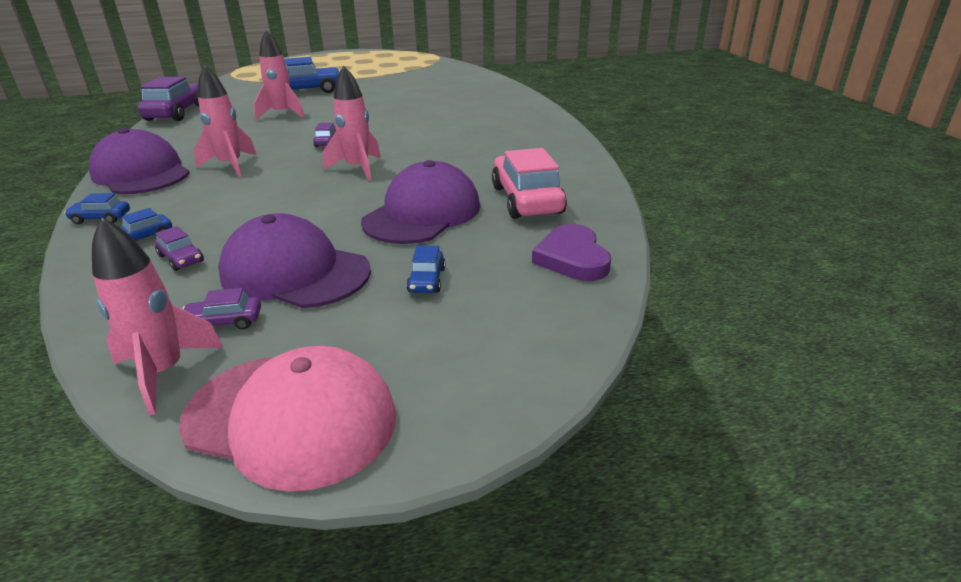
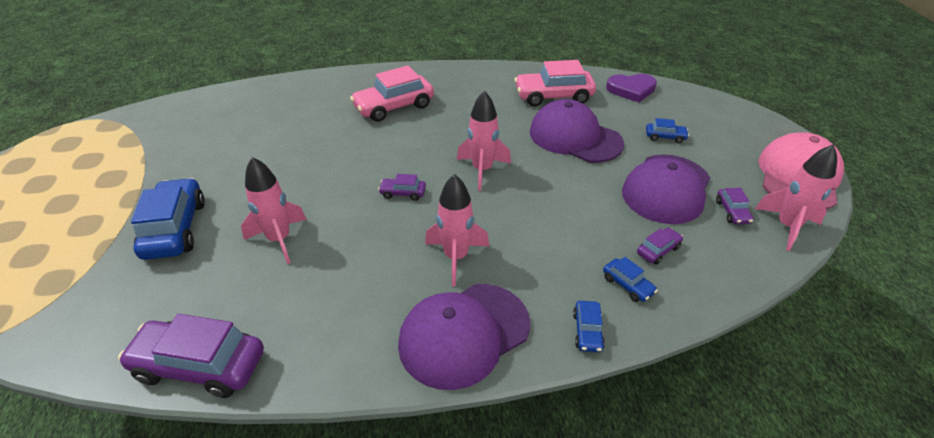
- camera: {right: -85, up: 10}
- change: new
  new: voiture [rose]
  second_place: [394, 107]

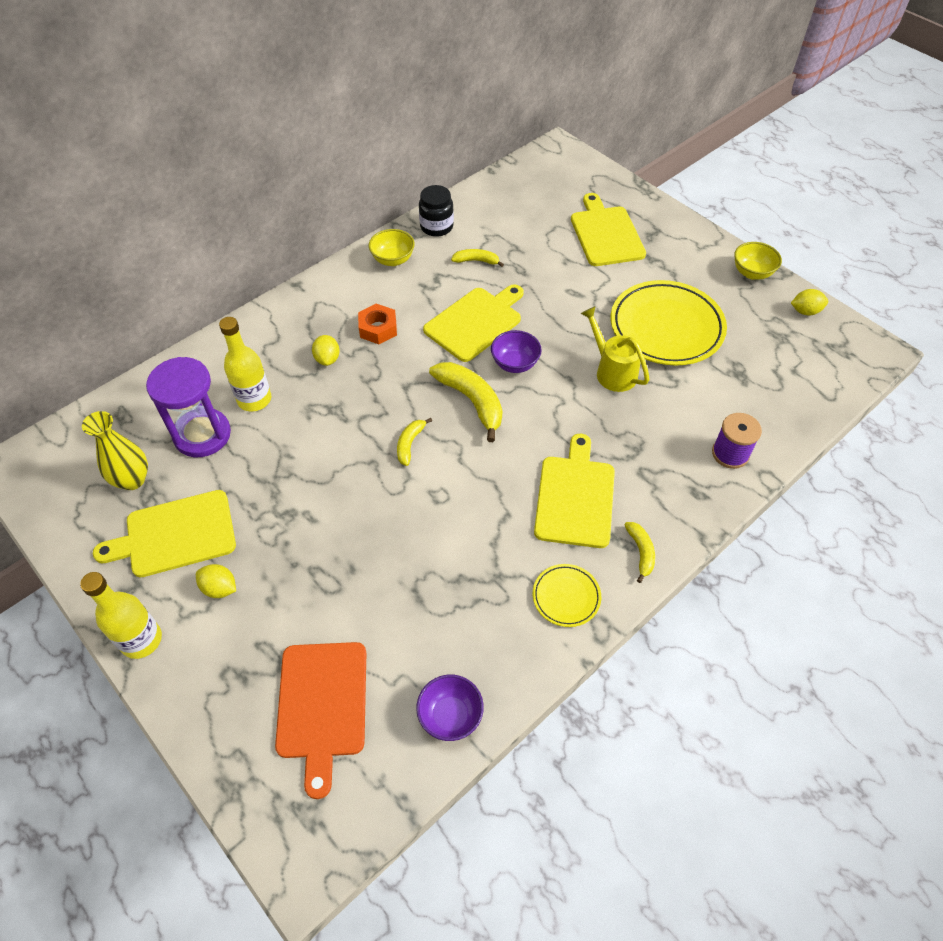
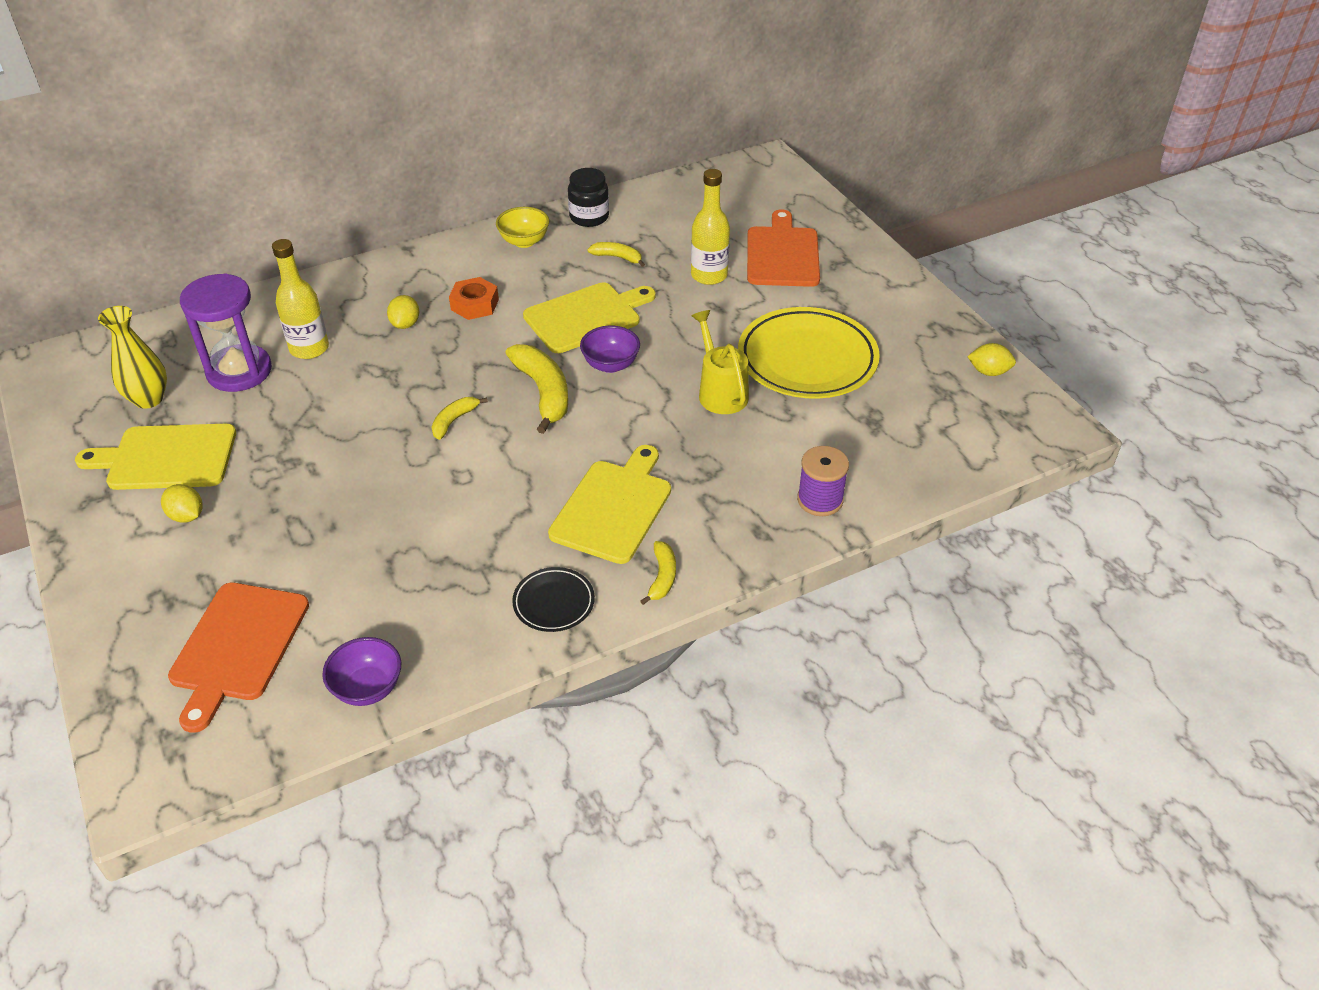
- camera: {right: 15, up: -10}
- change: repainted
  old: assiette [jaune]
  new: assiette [noir]
  first_place: [566, 597]
  second_place: [554, 602]
- change: shifted
  old: bouteille [jaune]
  first_place: [141, 640]
  second_place: [709, 275]
- change: repainted
  old: planche à découper [jaune]
  new: planche à découper [orange]
  first_place: [606, 234]
  second_place: [782, 254]
- change: gone
  old: bol [jaune]
  first_place: [752, 273]

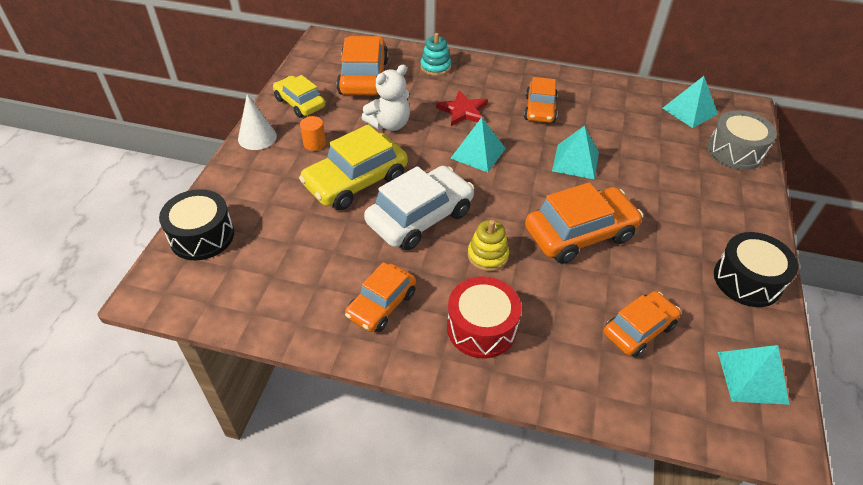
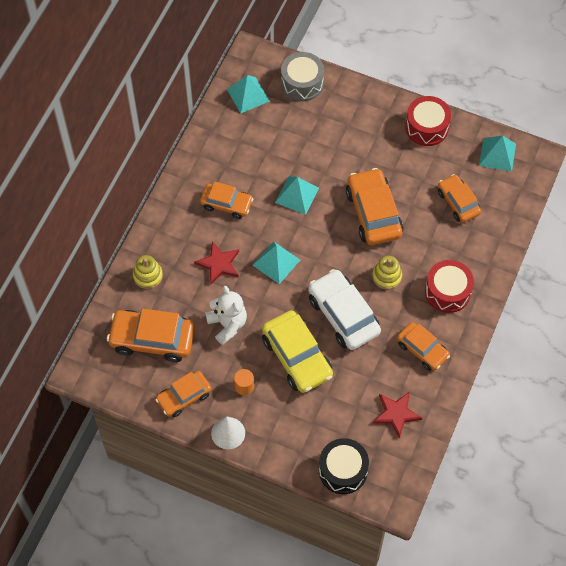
- camera: {right: -80, up: 15}
- change: repainted
  old: jouet à empiler [turquoise]
  new: jouet à empiler [jaune]
  first_place: [435, 67]
  second_place: [148, 276]
- change: repainted
  old: voiture [jaune]
  new: voiture [orange]
  first_place: [300, 103]
  second_place: [184, 397]
- change: new
  new: étoile [rouge]
  second_place: [396, 414]
- change: repainted
  old: tambour [noir]
  new: tambour [rouge]
  first_place: [747, 280]
  second_place: [426, 127]

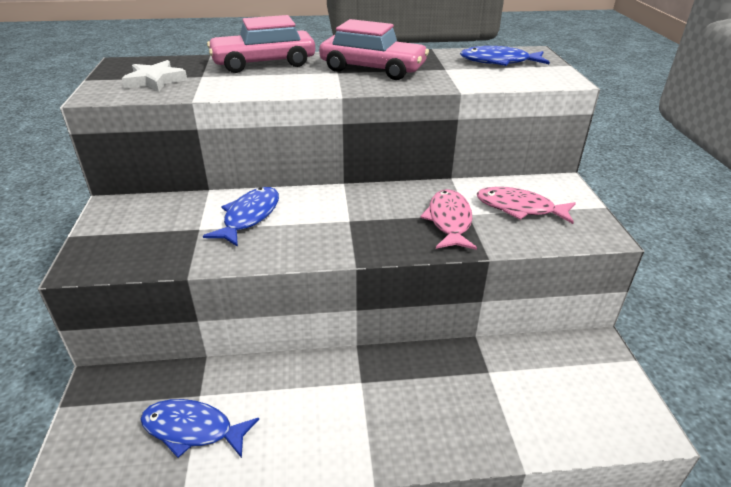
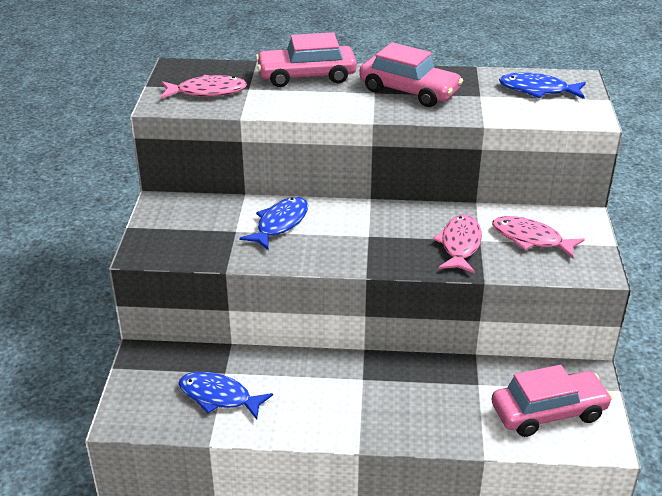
- camera: {right: 10, up: 0}
- change: swapped
  old: étoile [blanc]
  new: poisson [rose]
  first_place: [155, 81]
  second_place: [207, 92]
- change: new
  new: voiture [rose]
  second_place: [548, 412]

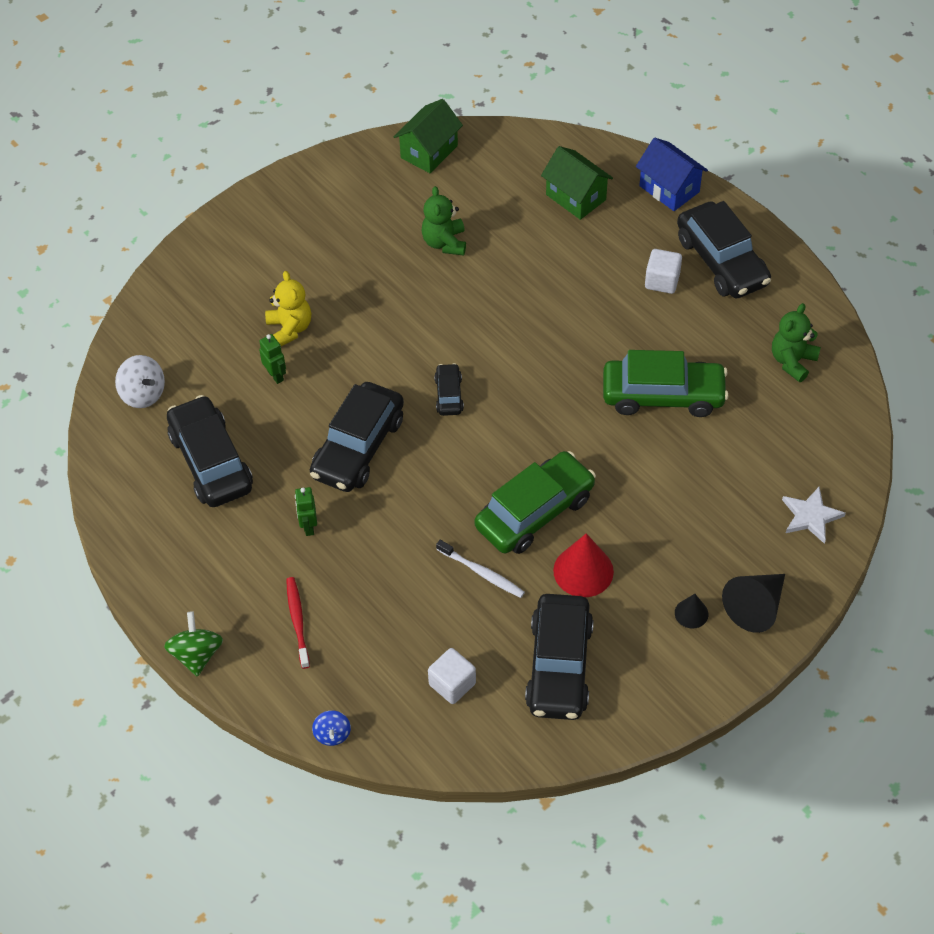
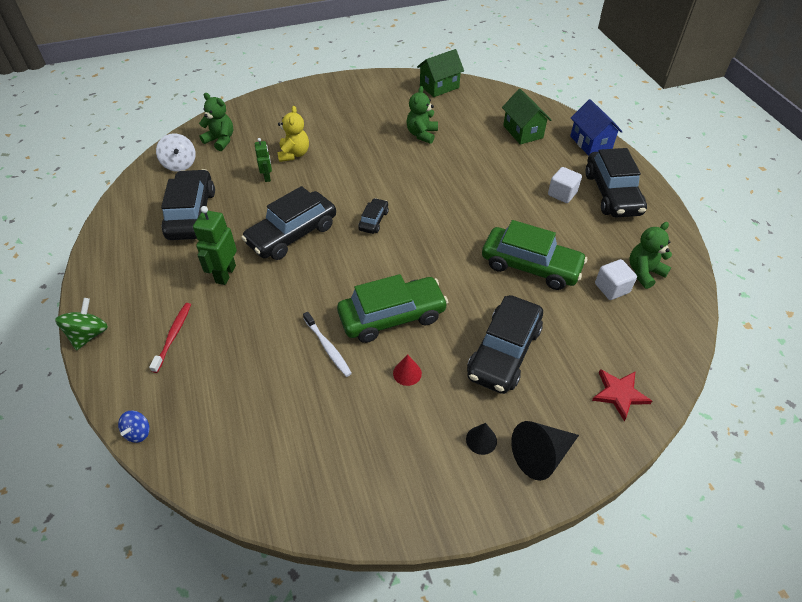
- camera: {right: 20, up: -5}
- change: scaled
  old: robot [vert]
  first_place: [308, 527]
  second_place: [225, 274]
  factor: 1.67
- change: new
  new: ours en peluche [vert]
  second_place: [220, 140]
- change: scaled
  old: cône [rouge]
  first_place: [583, 571]
  second_place: [407, 373]
  factor: 0.55
- change: shifted
  old: voiture [noir]
  first_place: [559, 666]
  second_place: [504, 352]
- change: repainted
  old: étoile [blanc]
  new: étoile [rouge]
  first_place: [811, 516]
  second_place: [619, 394]
- change: shifted
  old: cube [blanc]
  first_place: [452, 684]
  second_place: [612, 288]

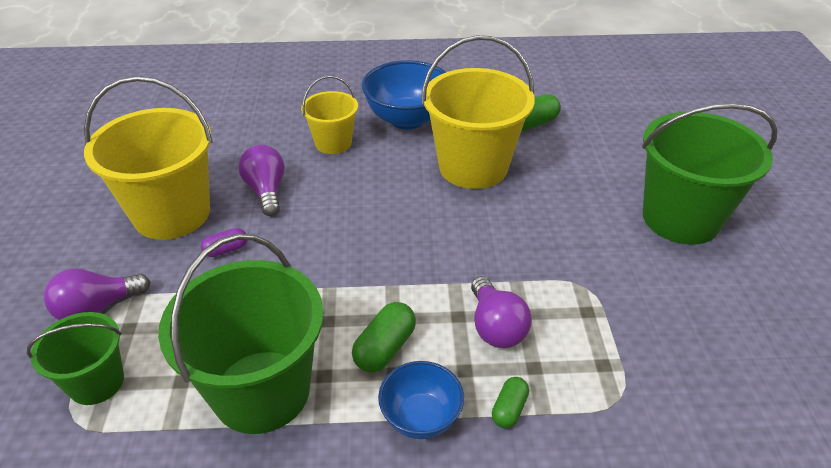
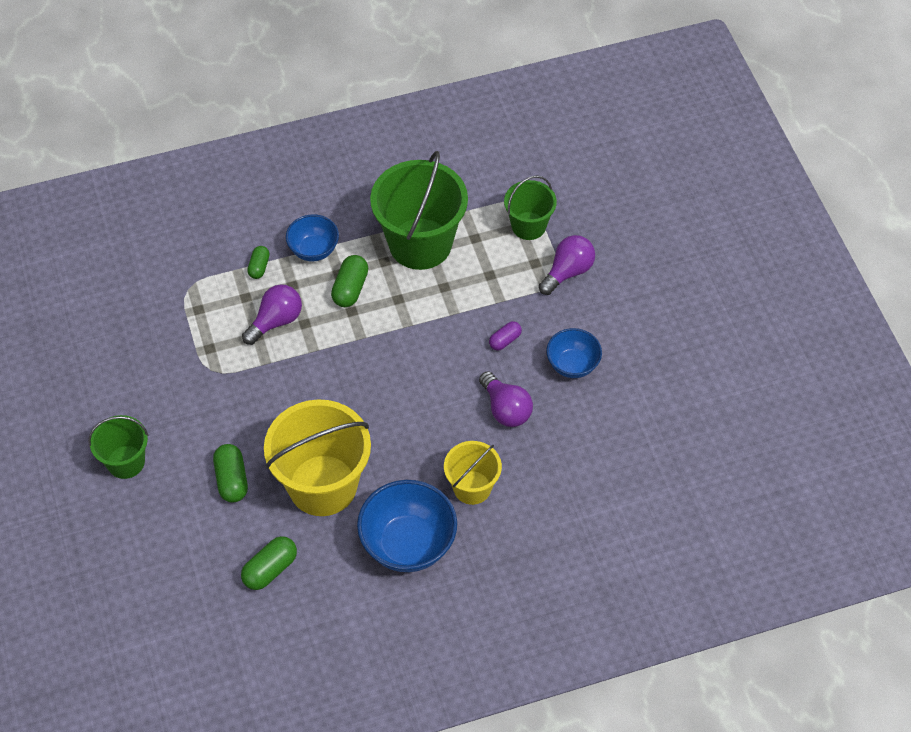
- camera: {right: 165, up: 15}
- change: scaled
  old: seau [vert]
  first_place: [680, 218]
  second_place: [126, 462]
  factor: 0.55
- change: new
  new: gélule [vert]
  second_place: [231, 480]
- change: rotated
  old: ampoule [violet]
  first_place: [495, 327]
  second_place: [276, 321]
  degrees: 75
- change: swapped
  old: seau [jaune]
  new: bol [bleu]
  first_place: [172, 214]
  second_place: [572, 365]

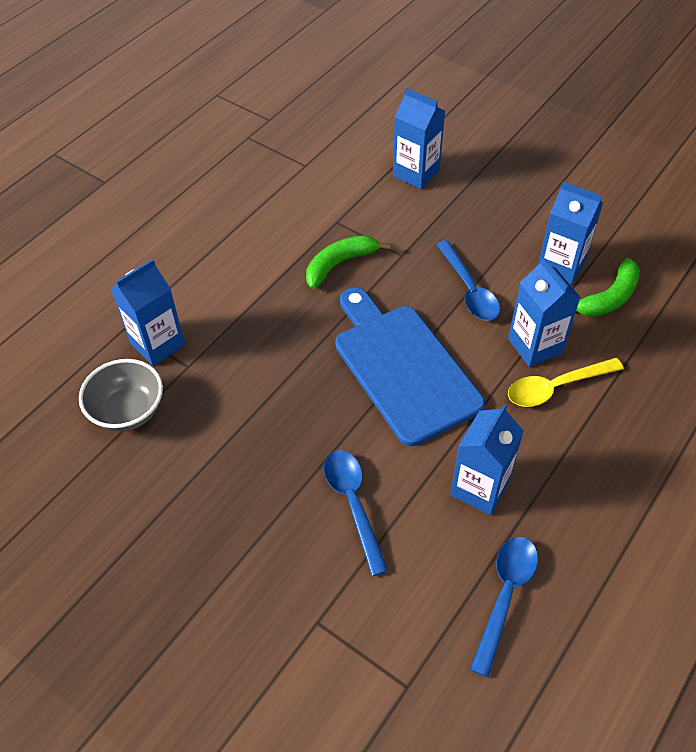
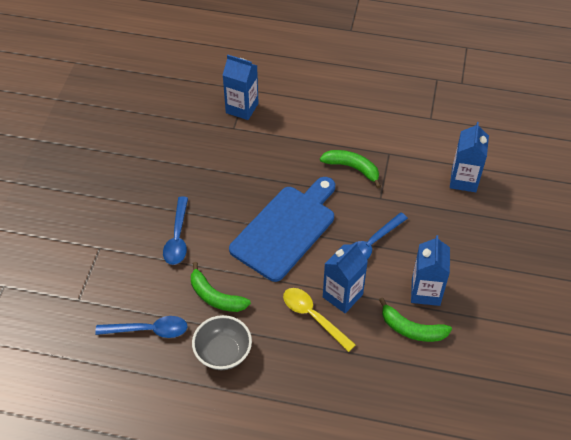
- camera: {right: 65, up: 0}
- change: rotated
  old: cuillère [bleu]
  first_place: [353, 503]
  second_place: [177, 238]
  degrees: 135
- change: swapped
  old: brique de lait [bleu]
  new: banane [vert]
  first_place: [479, 488]
  second_place: [215, 296]
- change: shifted
  old: bol [gris]
  first_place: [128, 411]
  second_place: [223, 353]

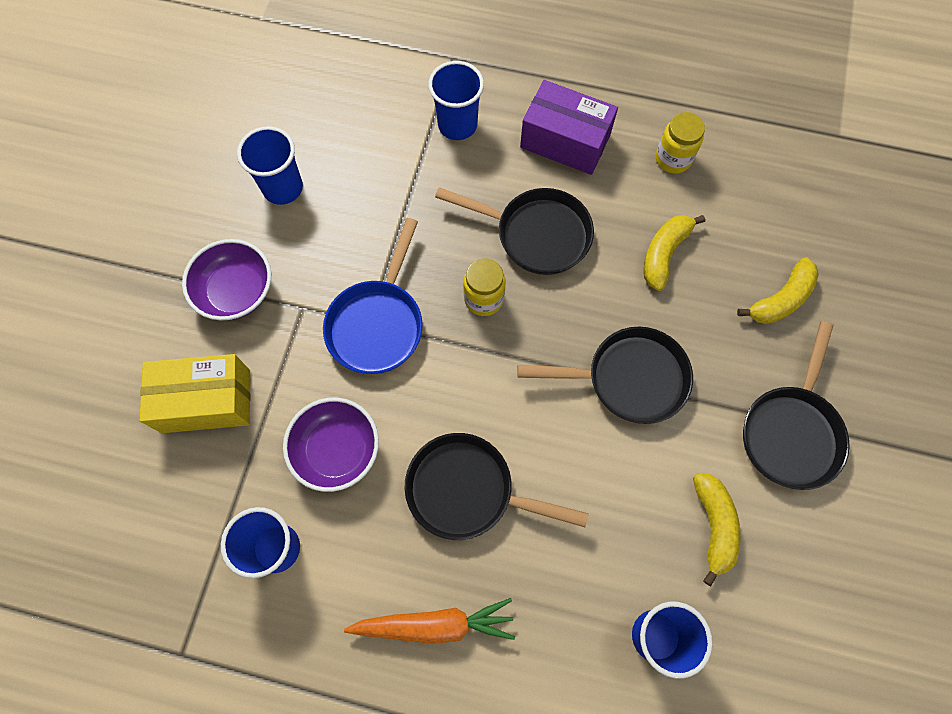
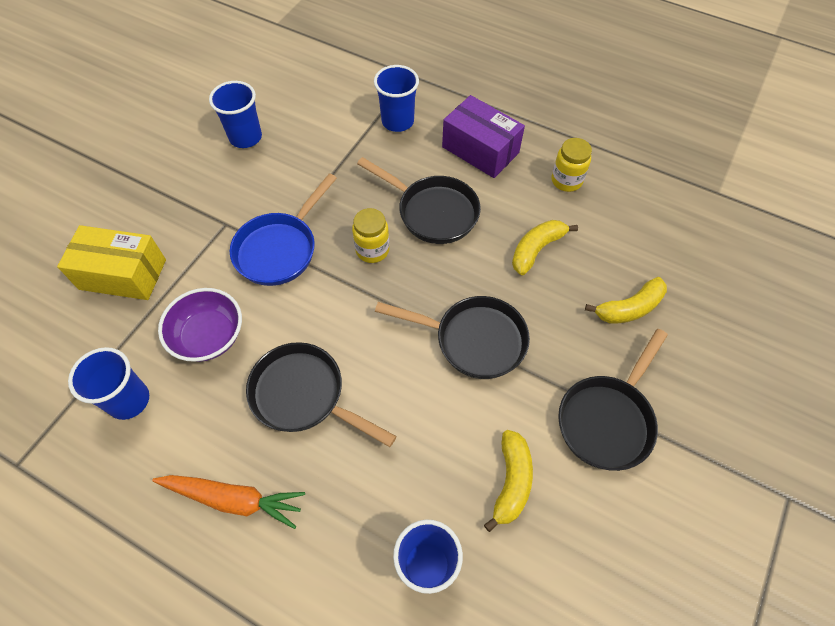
- camera: {right: 15, up: -10}
- change: gone
  old: bol [violet]
  first_place: [236, 291]

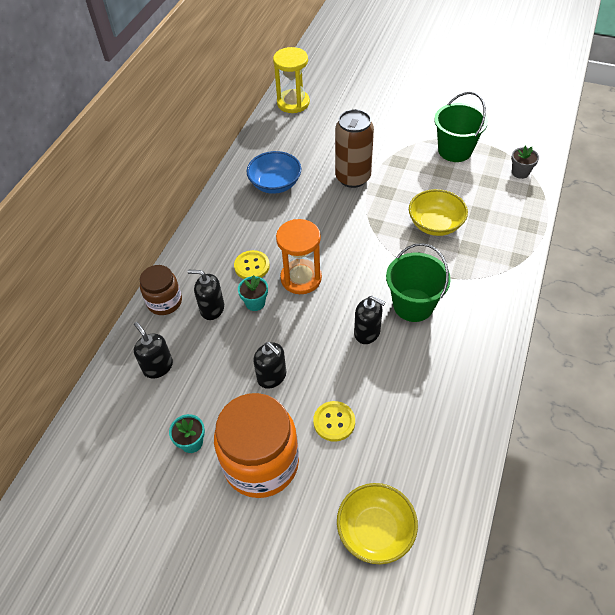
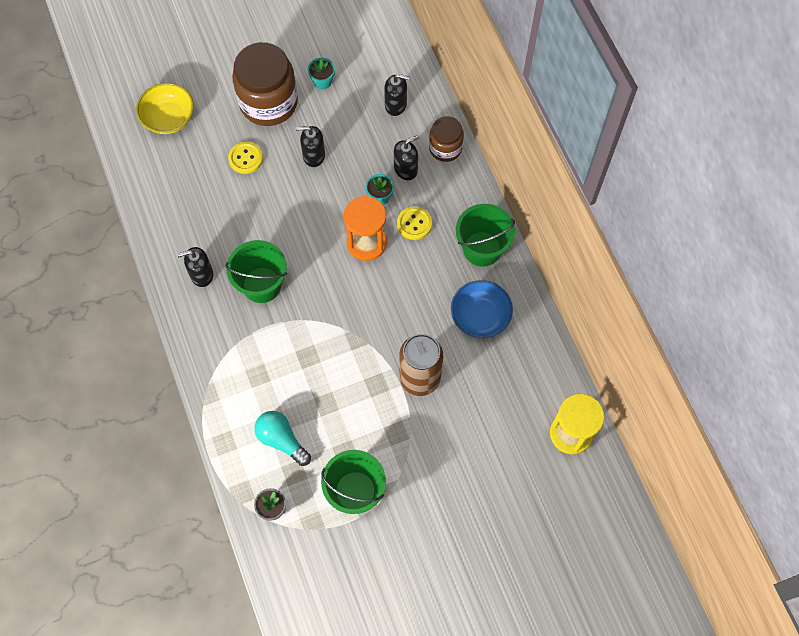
- camera: {right: 135, up: 15}
- change: shifted
  old: distributeur de savon [noir]
  first_place: [367, 332]
  second_place: [201, 274]
- change: repainted
  old: bocal [orange]
  new: bocal [marron]
  first_place: [261, 463]
  second_place: [268, 102]
- change: new
  new: ampoule [turquoise]
  second_place: [281, 440]
- change: new
  new: seau [vert]
  second_place: [482, 249]
- change: gone
  old: bol [jaune]
  first_place: [435, 224]

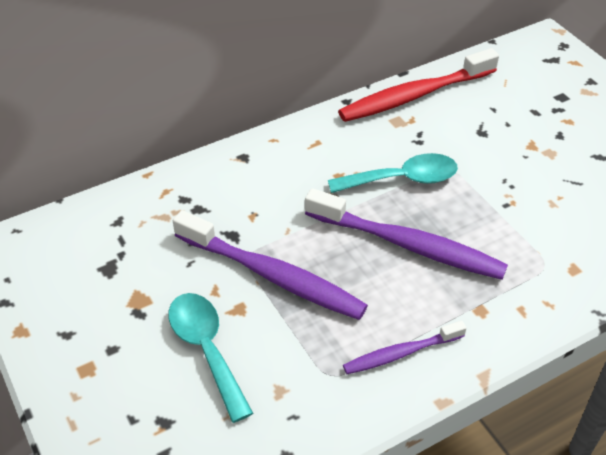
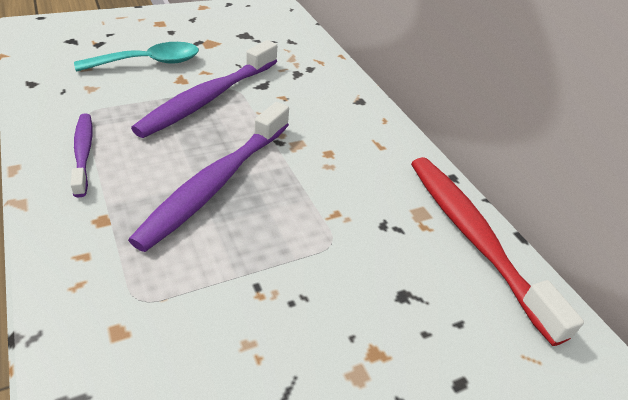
- camera: {right: 90, up: -5}
- change: gone
  old: cuillère [turquoise]
  first_place: [402, 179]

